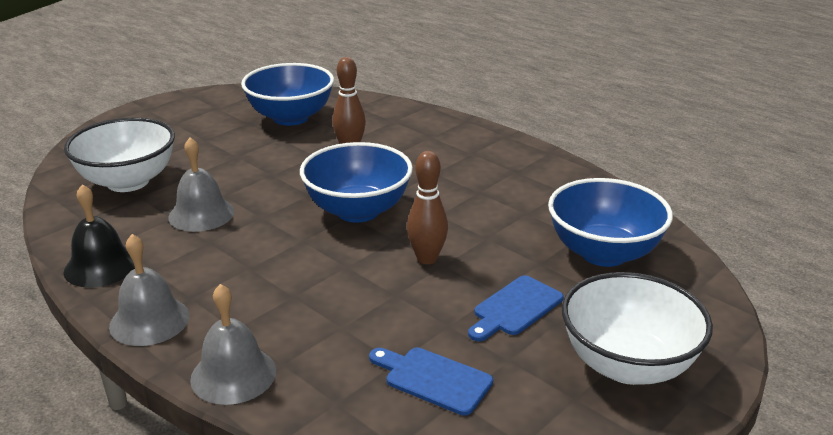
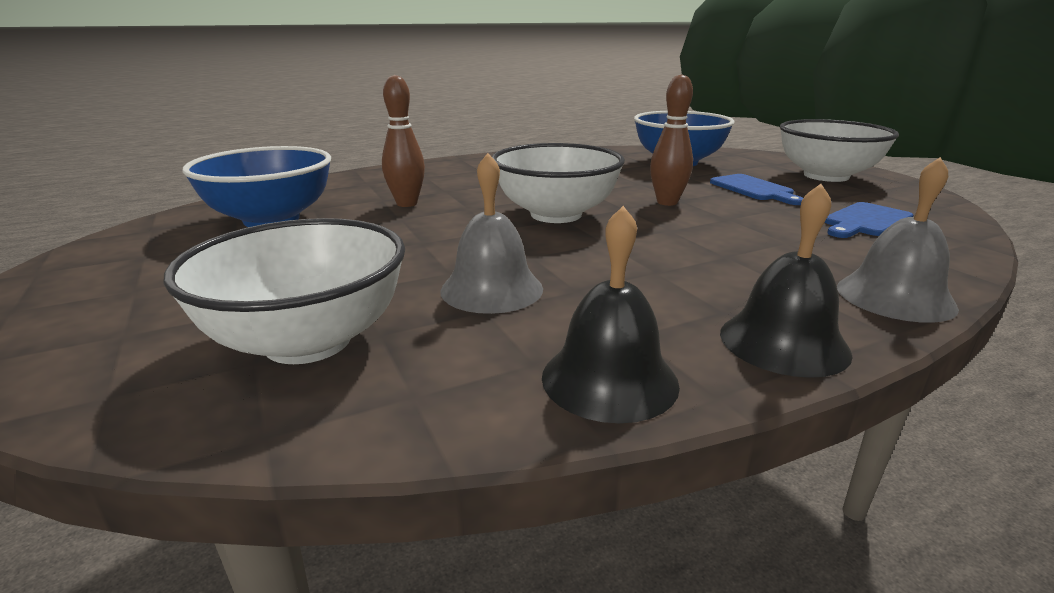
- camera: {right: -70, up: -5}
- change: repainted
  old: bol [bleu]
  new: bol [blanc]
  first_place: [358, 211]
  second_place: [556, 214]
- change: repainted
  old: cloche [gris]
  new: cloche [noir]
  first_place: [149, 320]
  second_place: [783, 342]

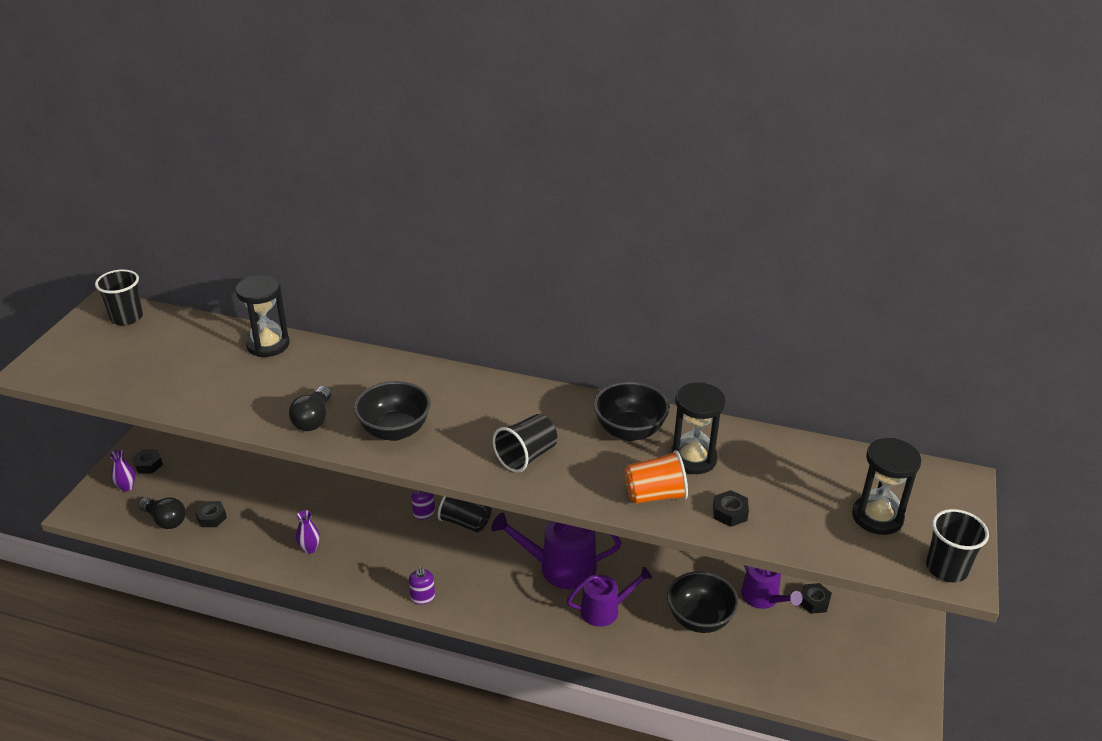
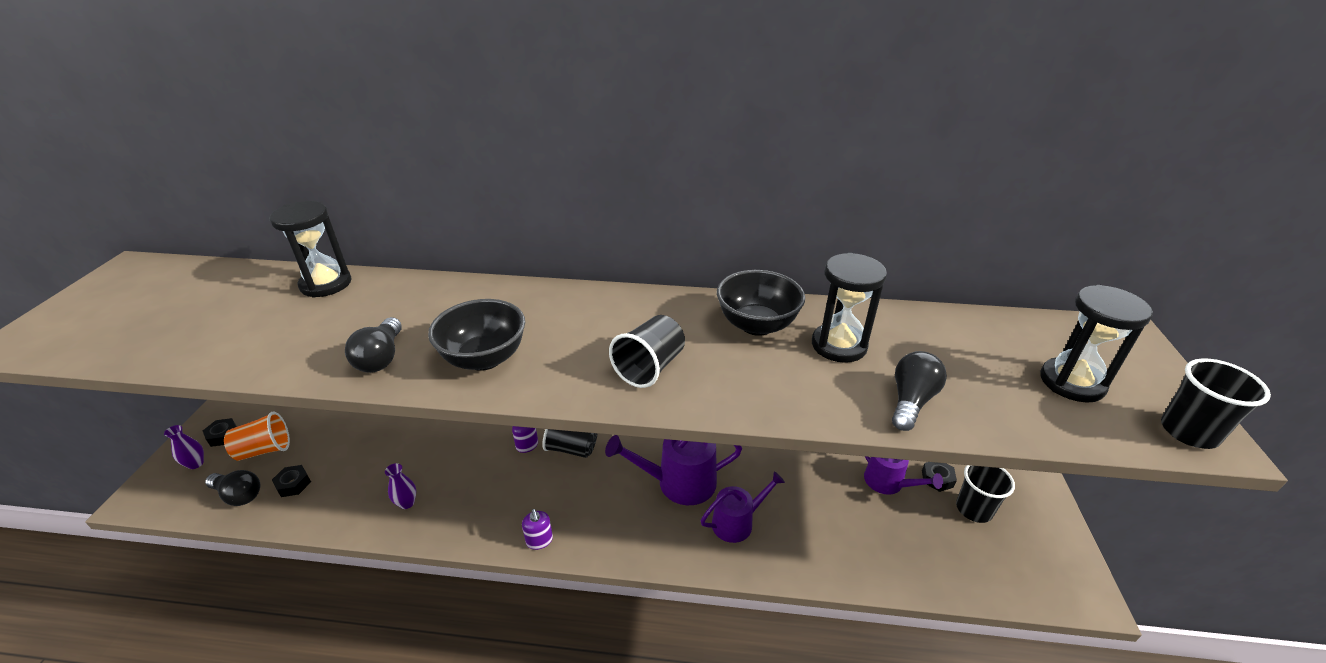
- camera: {right: -10, up: 0}
- change: shifted
  old: gobelet [orange]
  first_place: [655, 495]
  second_place: [264, 450]
- change: swapped
  old: écrou [noir]
  new: ampoule [noir]
  first_place: [730, 513]
  second_place: [911, 401]
- change: shifted
  old: gobelet [noir]
  first_place: [126, 317]
  second_place: [974, 509]
- change: gone
  old: bol [noir]
  first_place: [699, 619]

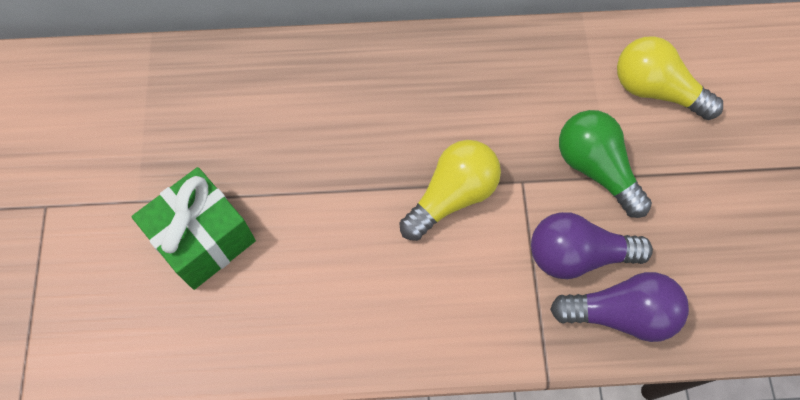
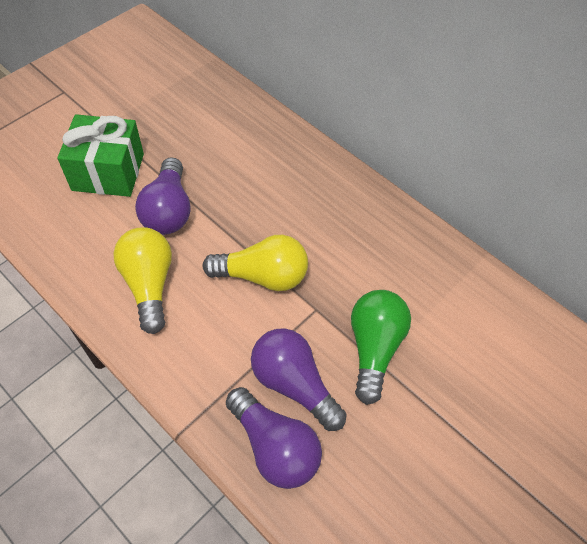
- camera: {right: 45, up: -10}
- change: shifted
  old: ampoule [jaune]
  first_place: [656, 90]
  second_place: [149, 284]
- change: new
  new: ampoule [violet]
  second_place: [168, 210]

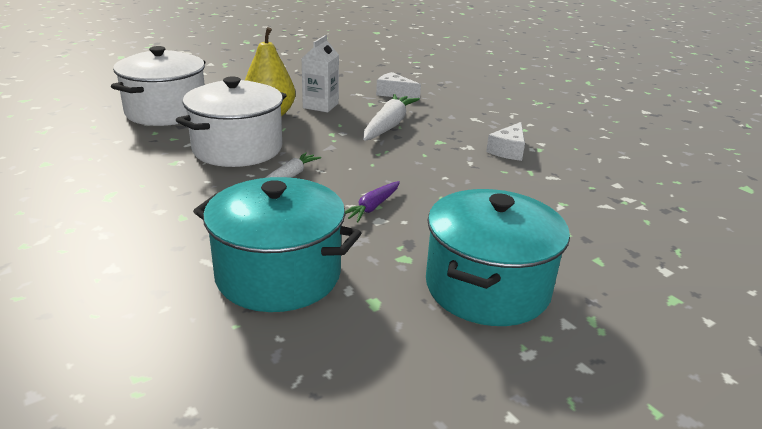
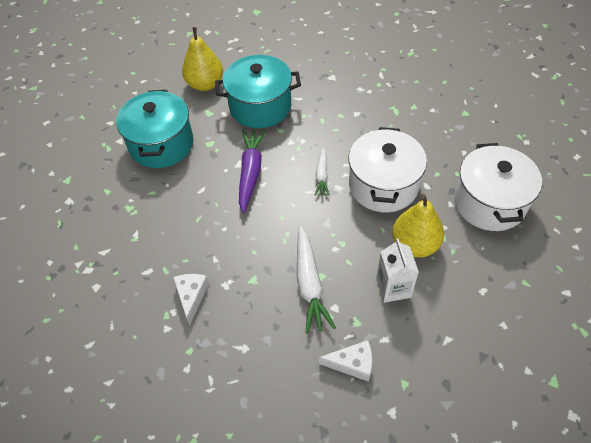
- camera: {right: 155, up: 25}
- change: new
  new: poire [jaune]
  second_place: [205, 84]
- change: scaled
  old: carotte [violet]
  first_place: [372, 207]
  second_place: [250, 172]
  factor: 1.74

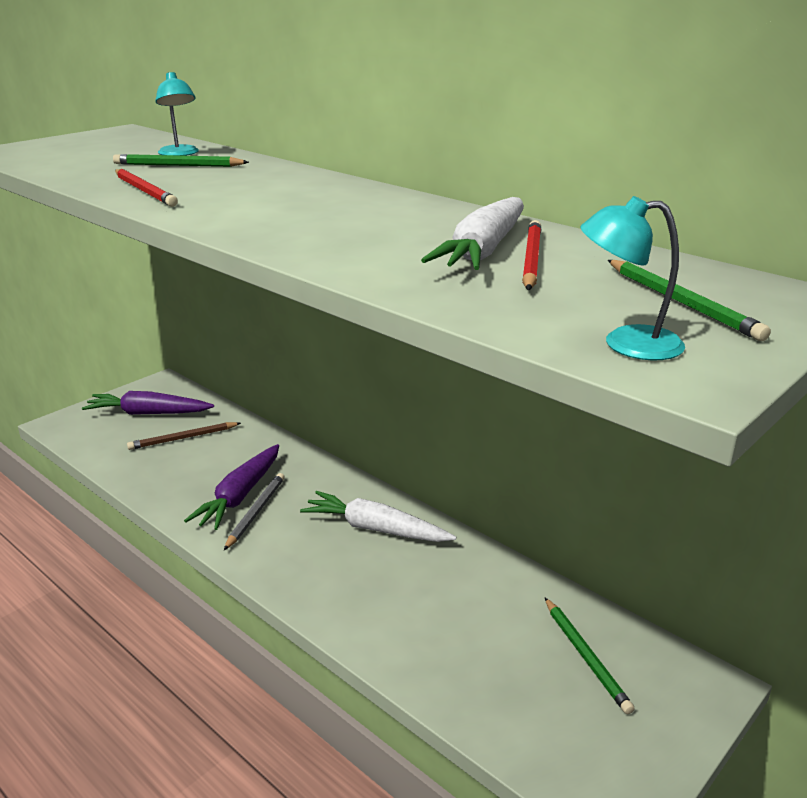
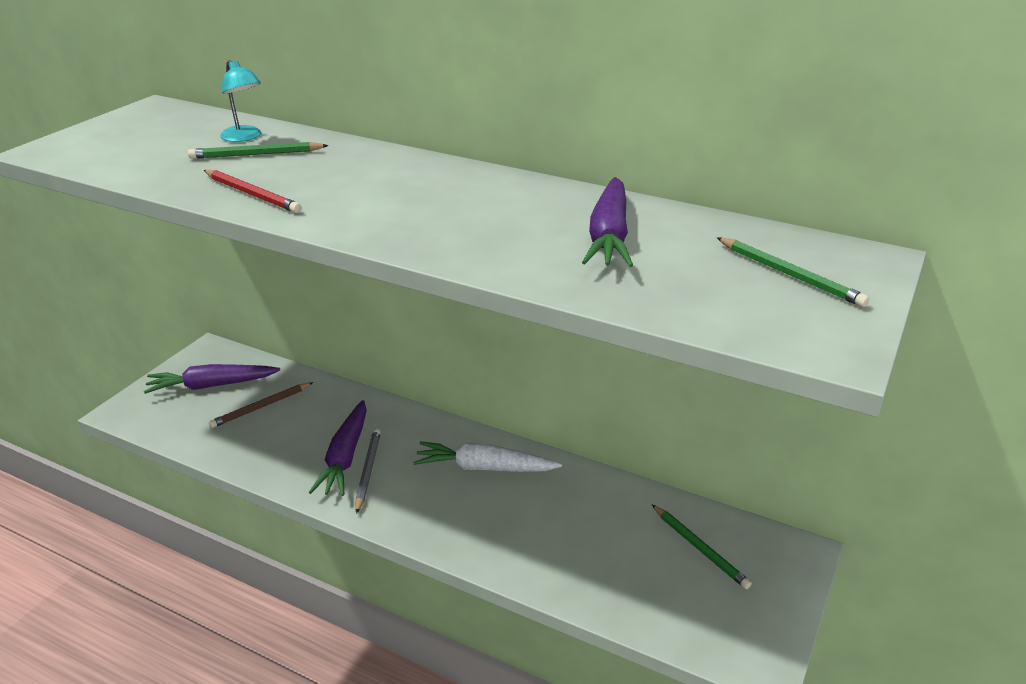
- camera: {right: -15, up: 5}
- change: repainted
  old: carotte [blanc]
  new: carotte [violet]
  first_place: [483, 250]
  second_place: [609, 236]
- change: gone
  old: crayon [rouge]
  first_place: [531, 259]
- change: gone
  old: lampe [turquoise]
  first_place: [626, 344]

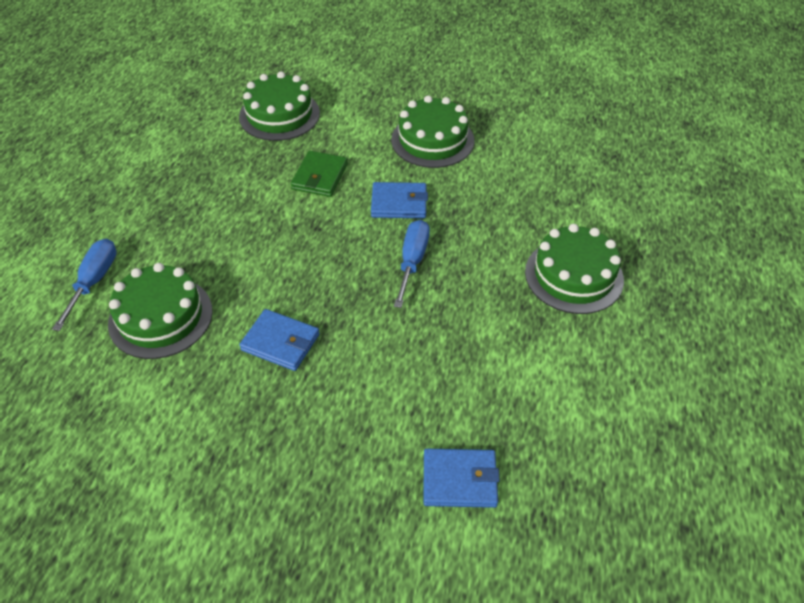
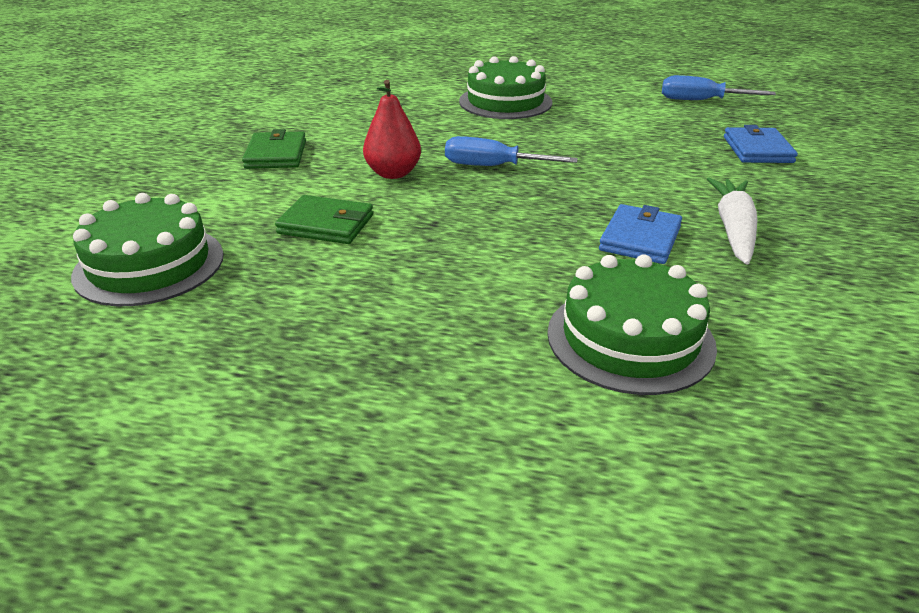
- camera: {right: -90, up: -15}
- change: swapped
  old: gâteau [vert]
  new: portefeuille [vert]
  first_place: [432, 140]
  second_place: [276, 154]
- change: swapped
  old: portefeuille [bleu]
  new: poire [rouge]
  first_place: [399, 203]
  second_place: [393, 173]
- change: shifted
  old: tournevis [bleu]
  first_place: [94, 281]
  second_place: [701, 101]
- change: new
  new: carotte [blanc]
  second_place: [733, 229]

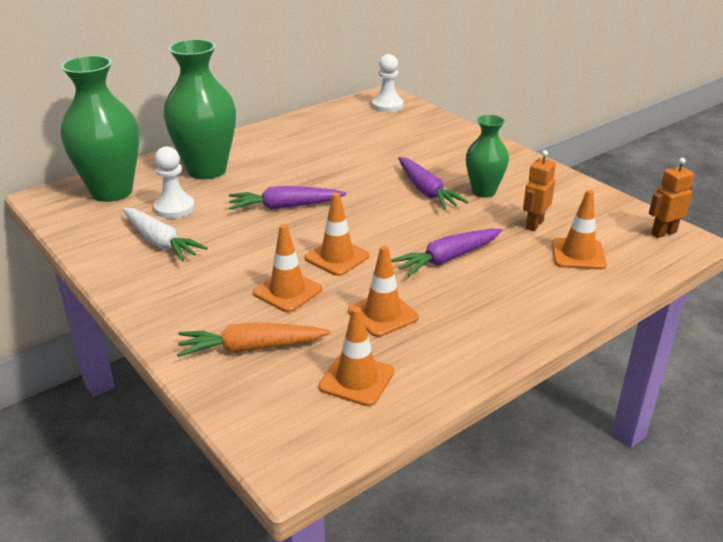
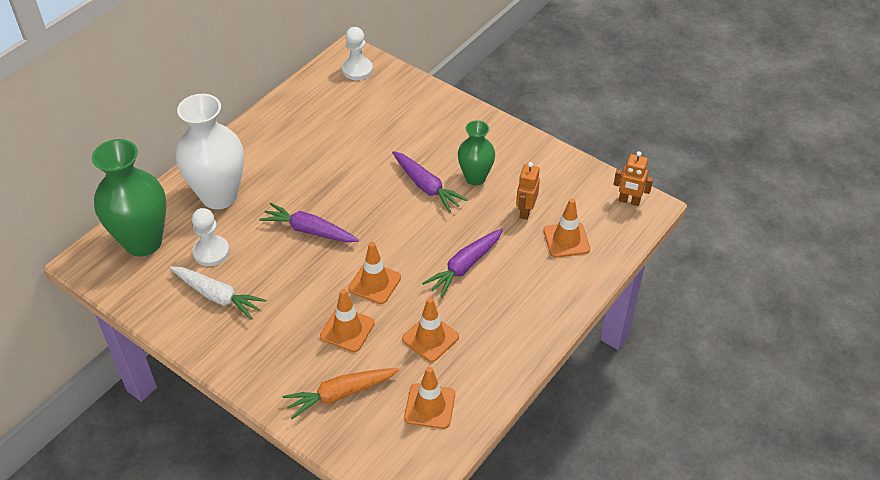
- camera: {right: -15, up: 15}
- change: repainted
  old: vase [vert]
  new: vase [blanc]
  first_place: [207, 170]
  second_place: [219, 196]
- change: rotated
  old: carotte [violet]
  first_place: [285, 207]
  second_place: [309, 231]
  degrees: 45
- change: rotated
  old: robot [orange]
  first_place: [663, 233]
  second_place: [629, 201]
  degrees: -120

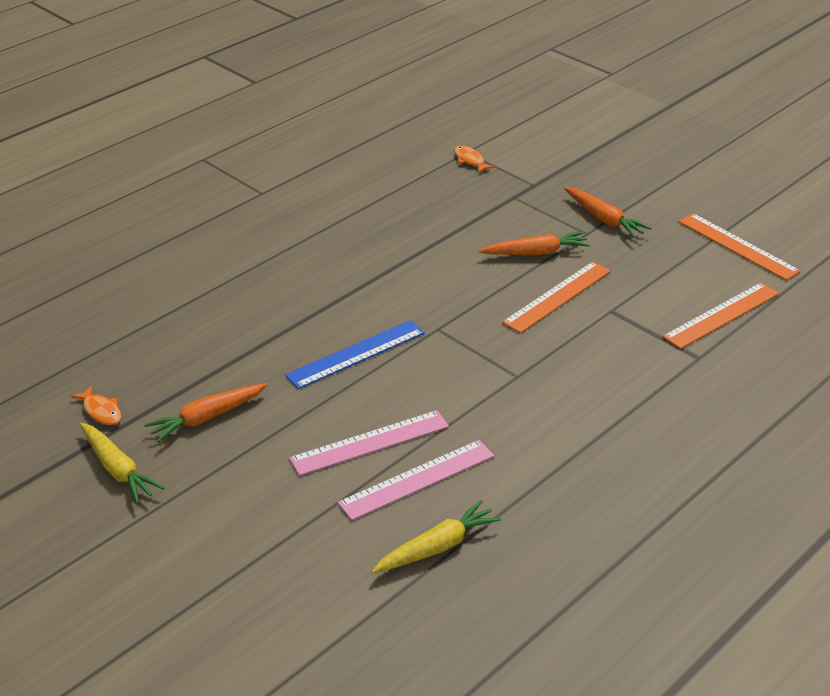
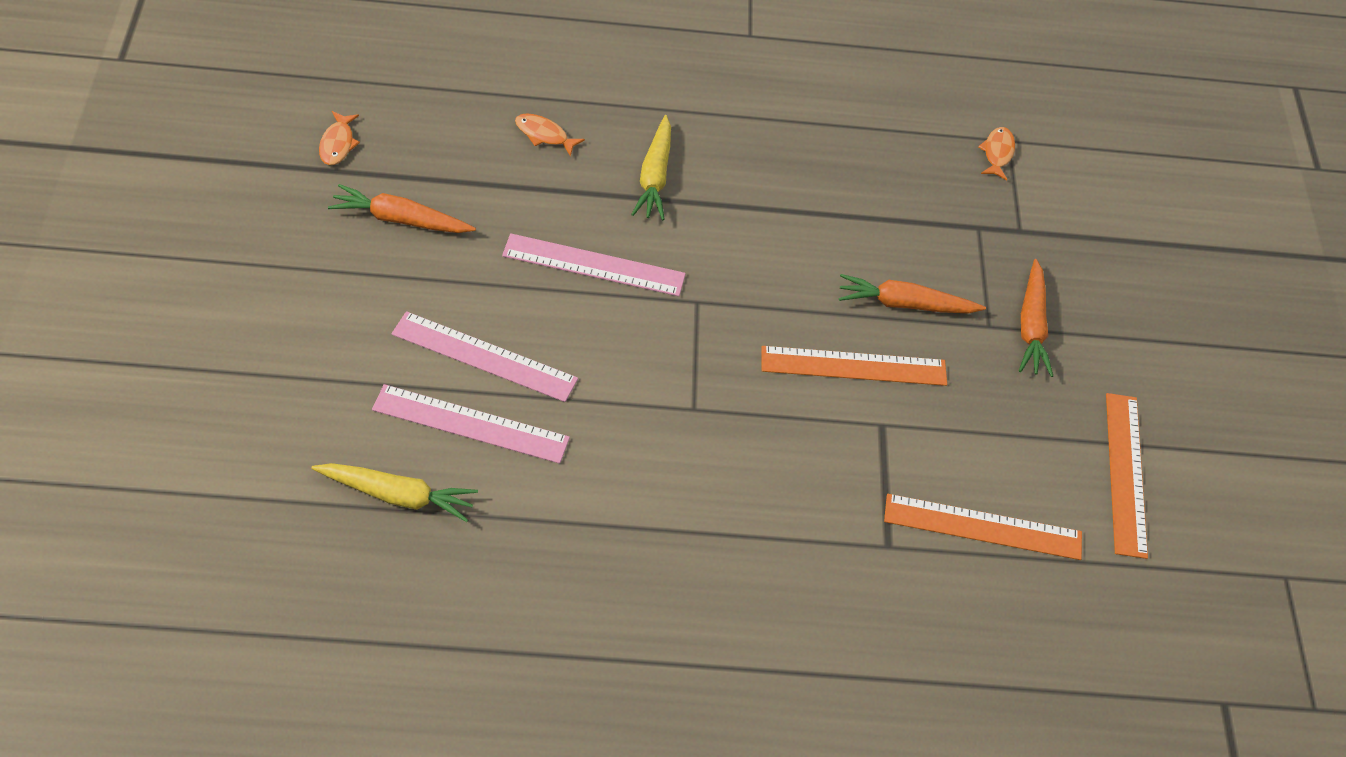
- camera: {right: 40, up: 15}
- change: repainted
  old: règle [bleu]
  new: règle [rose]
  first_place: [356, 354]
  second_place: [594, 265]
- change: new
  new: poisson [orange]
  second_place: [544, 135]
- change: shifted
  old: carotte [jaune]
  first_place: [118, 469]
  second_place: [654, 176]
- change: rotated
  old: carotte [orange]
  first_place: [536, 253]
  second_place: [905, 304]
  degrees: 150

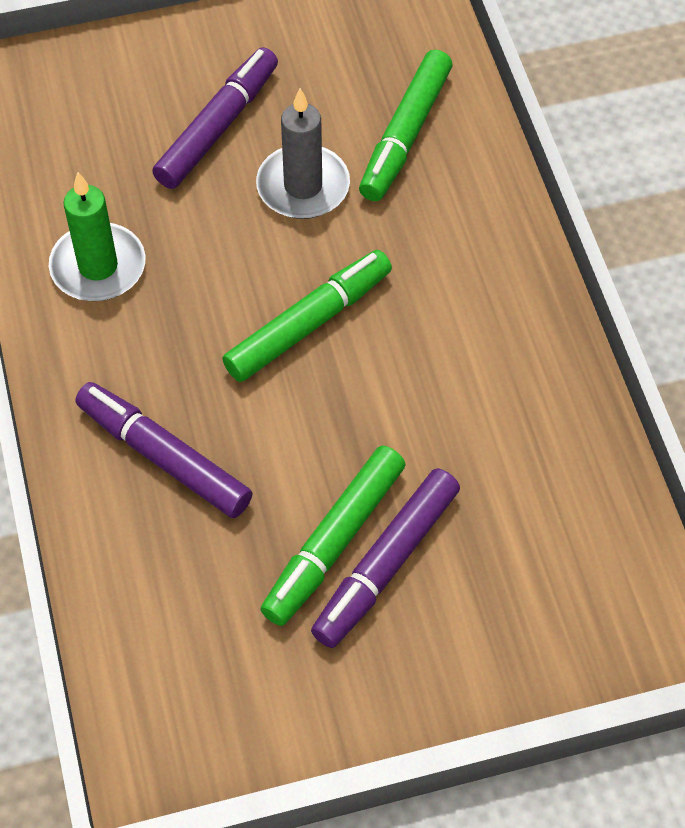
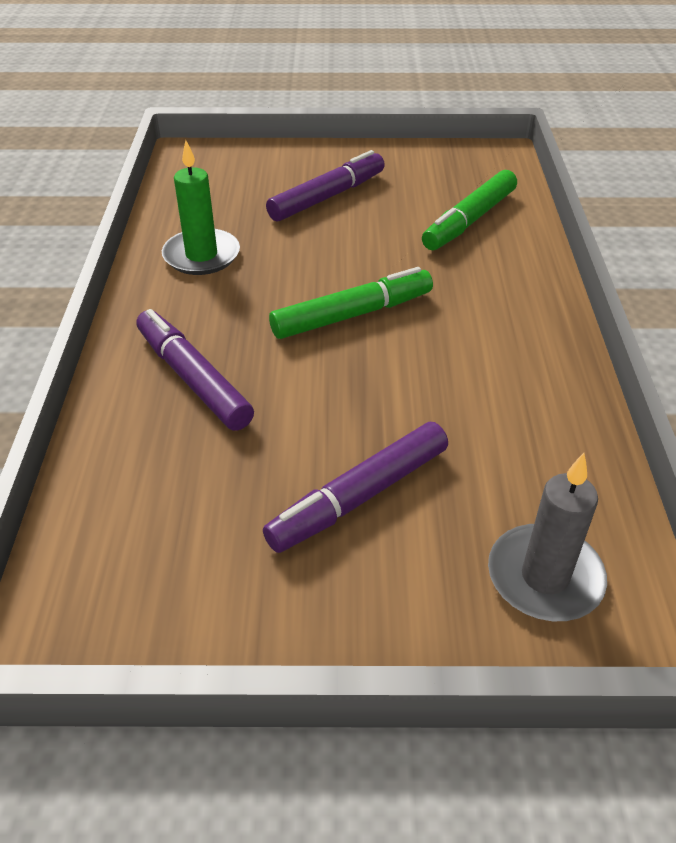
- camera: {right: 15, up: -15}
- change: shifted
  old: bougie [gris]
  first_place: [303, 186]
  second_place: [544, 577]
- change: gone
  old: feutre [vert]
  first_place: [333, 542]

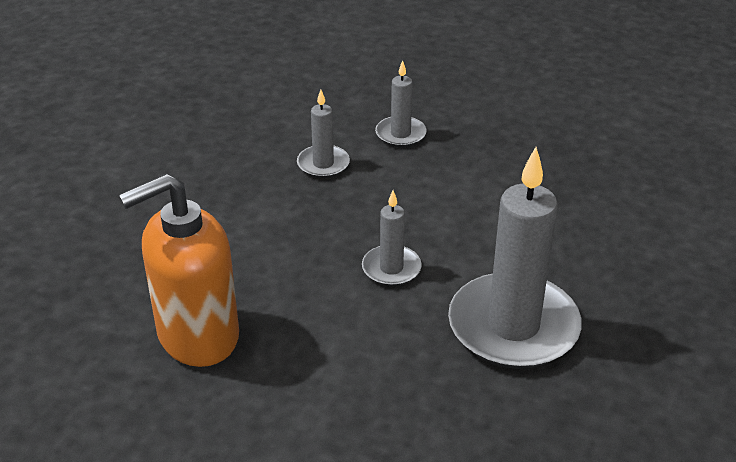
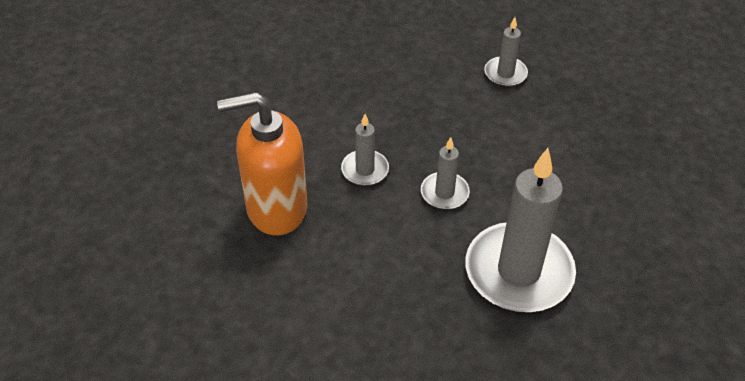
- camera: {right: 20, up: 10}
- change: shifted
  old: bougie [gris]
  first_place: [323, 164]
  second_place: [365, 170]

